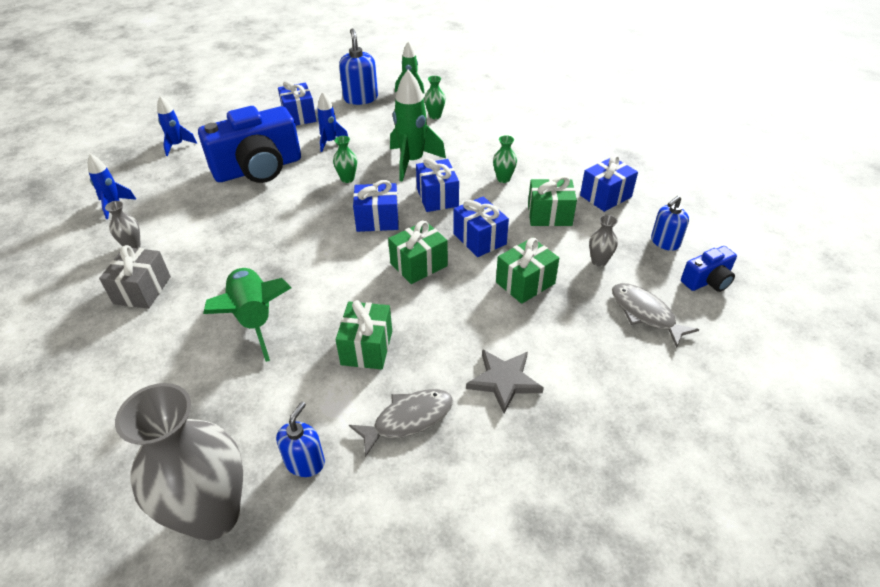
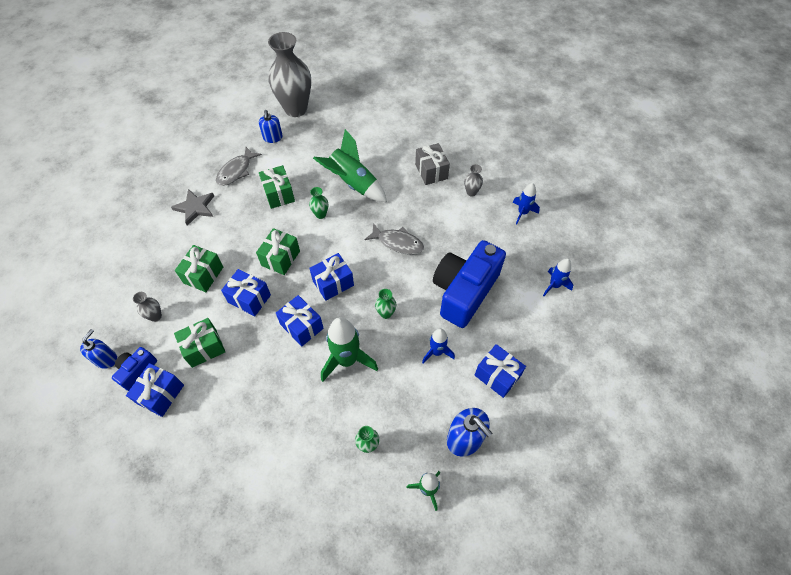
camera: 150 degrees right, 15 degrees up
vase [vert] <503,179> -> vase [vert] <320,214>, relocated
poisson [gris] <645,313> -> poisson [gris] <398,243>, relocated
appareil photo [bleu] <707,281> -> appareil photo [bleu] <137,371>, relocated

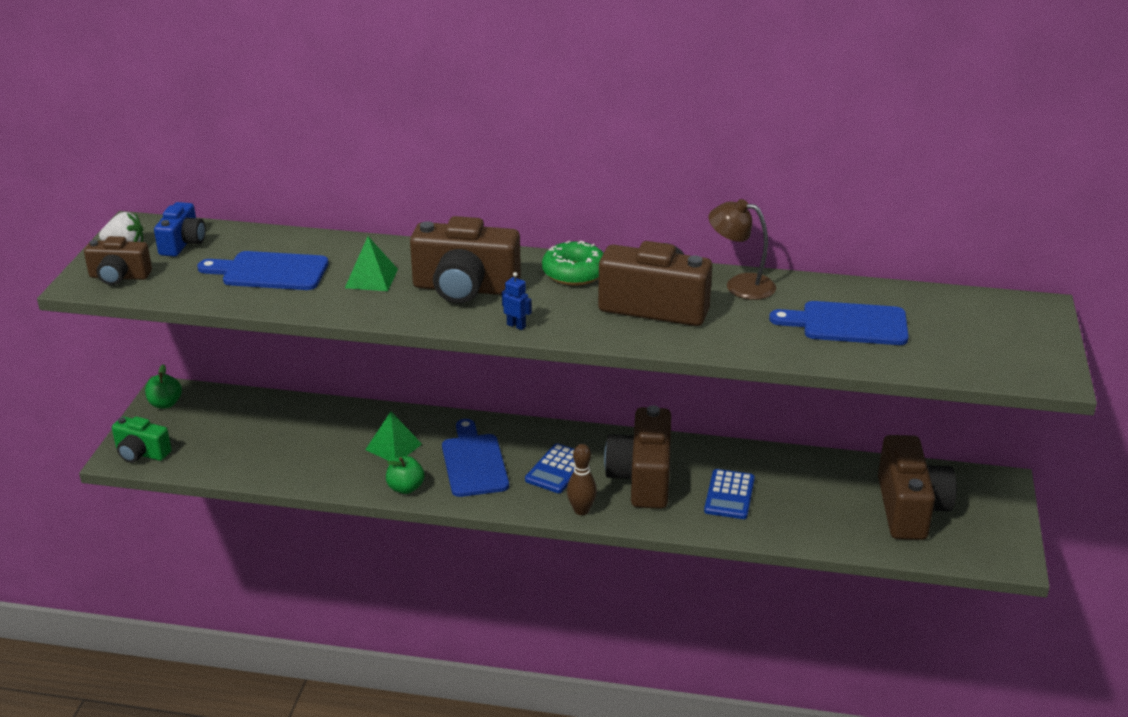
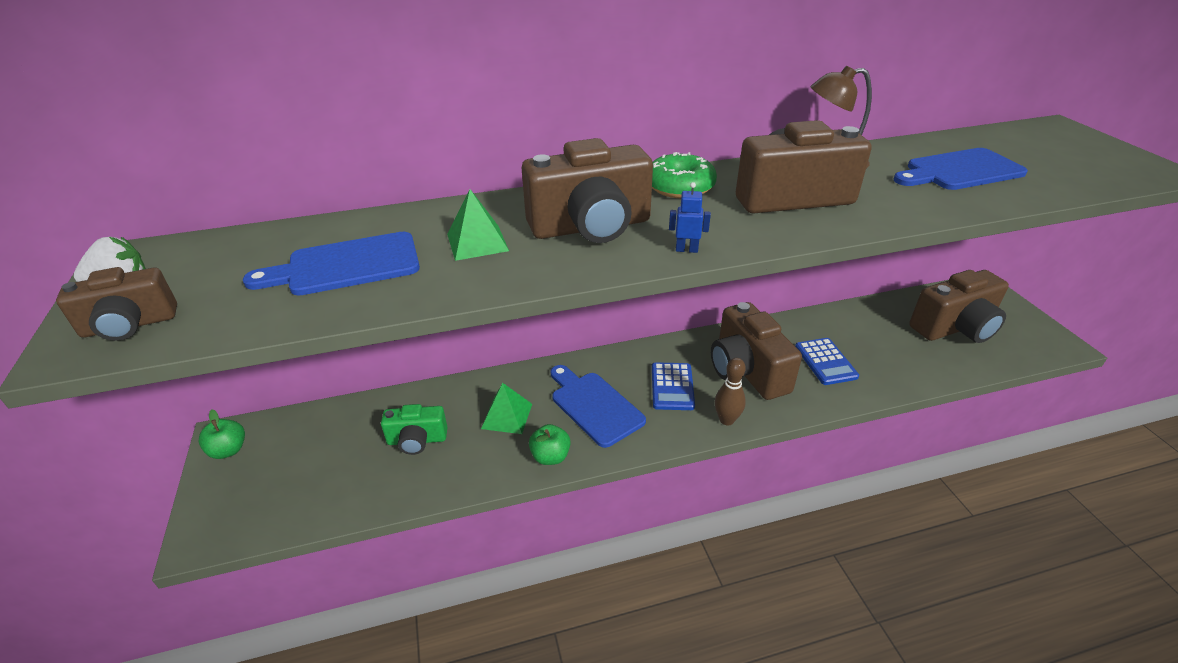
camera: 25 degrees left, 5 degrees up
appareil photo [vert] <141,453> -> appareil photo [vert] <417,440>, relocated
appareil photo [bleu] <183,243> -> none
appareil photo [marron] <910,509> -> appareil photo [marron] <955,328>, 90 degrees clockwise

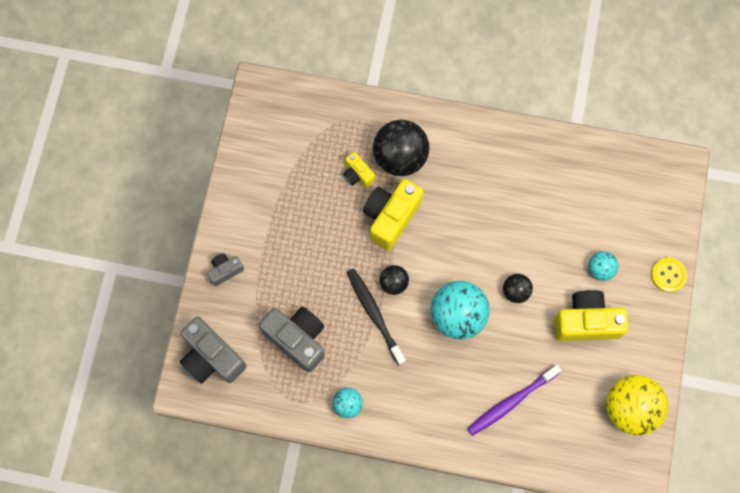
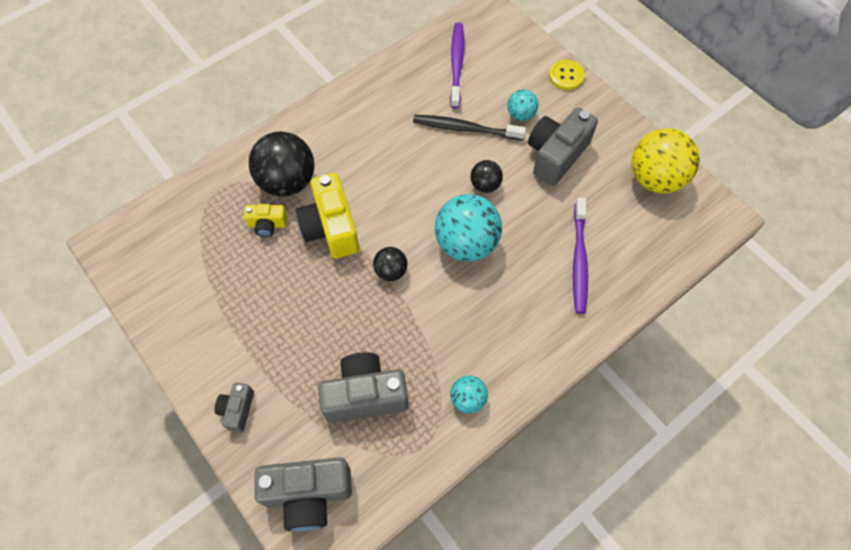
camera: 50 degrees left, 10 degrees down
brosse à dents [noir] <374,314> -> brosse à dents [noir] <465,128>, relocated
appareil photo [jaune] <586,322> -> appareil photo [gris] <556,155>
none -> brosse à dents [violet] <456,64>

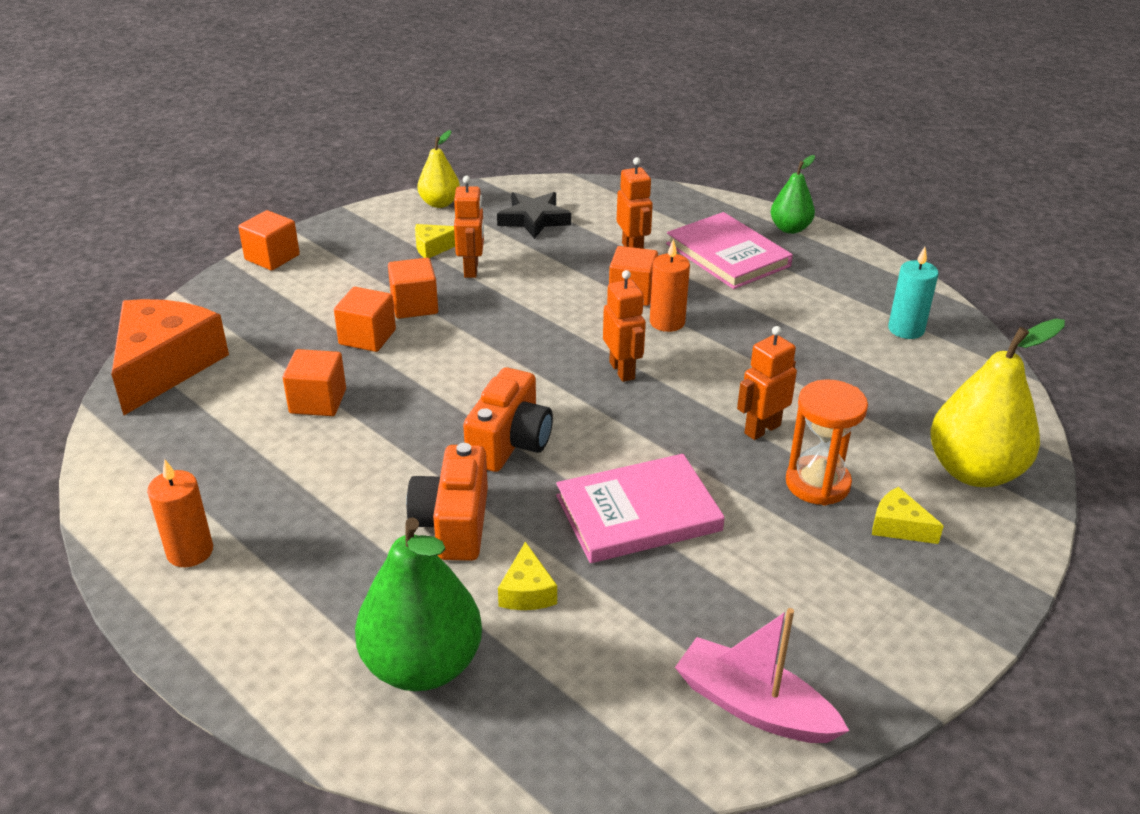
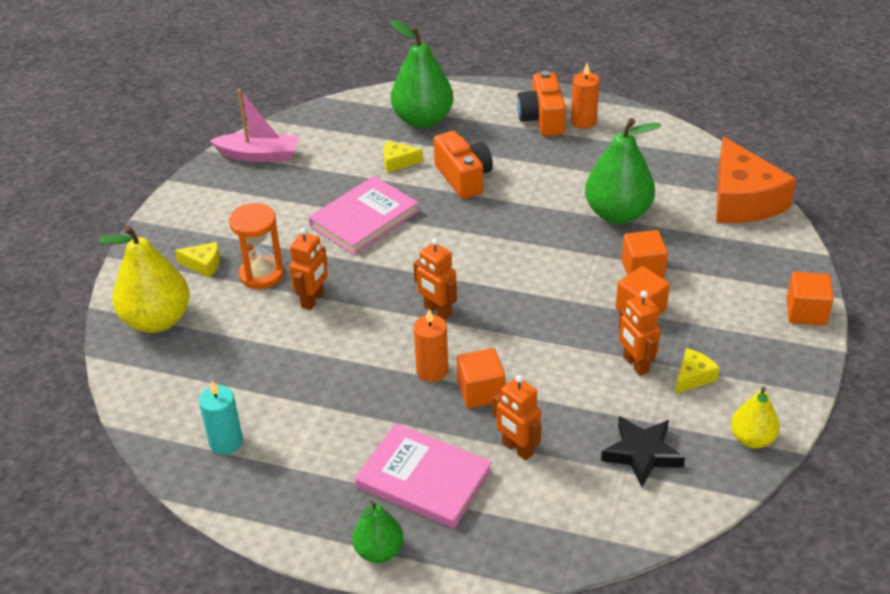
camera: 155 degrees right, 5 degrees up
cube [orange] <318,401> -> poire [vert] <617,214>
appareil photo [orange] <509,443> -> appareil photo [orange] <542,119>, relocated
fromage [jaune] <527,591> -> fromage [jaune] <398,162>, 60 degrees counterclockwise

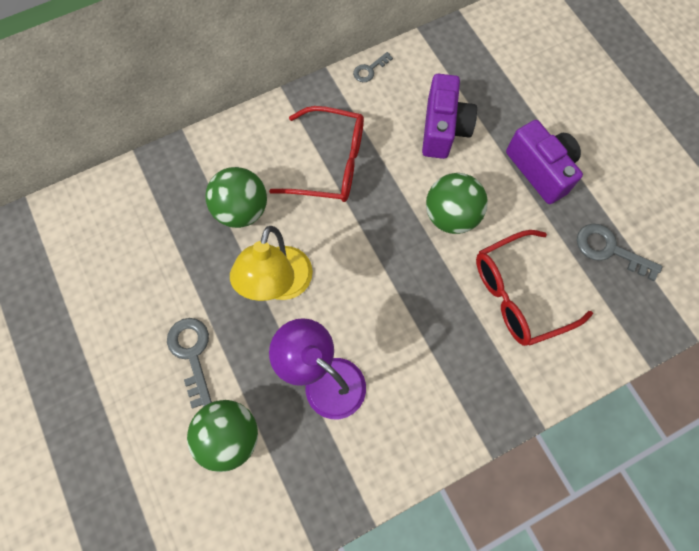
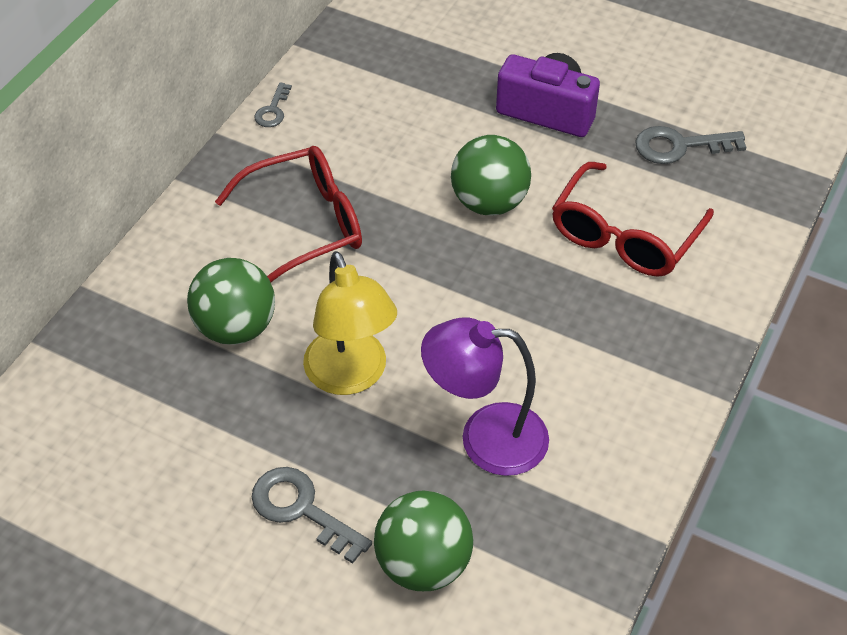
camera: 35 degrees left, 20 degrees down
appareil photo [violet] <443,129> -> none

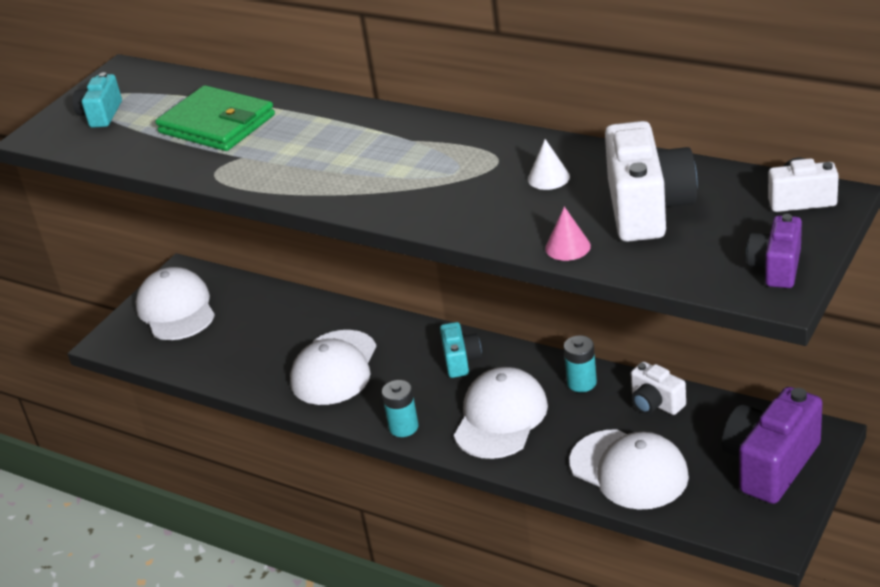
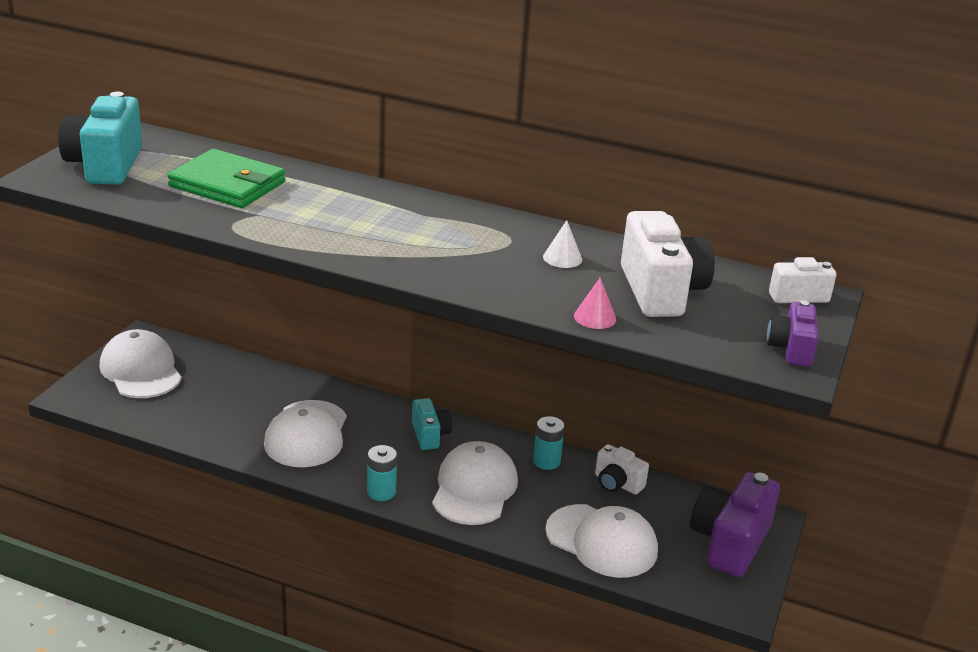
camera: 15 degrees left, 5 degrees down
appareil photo [turquoise] <101,115> -> appareil photo [turquoise] <105,165>, x1.81

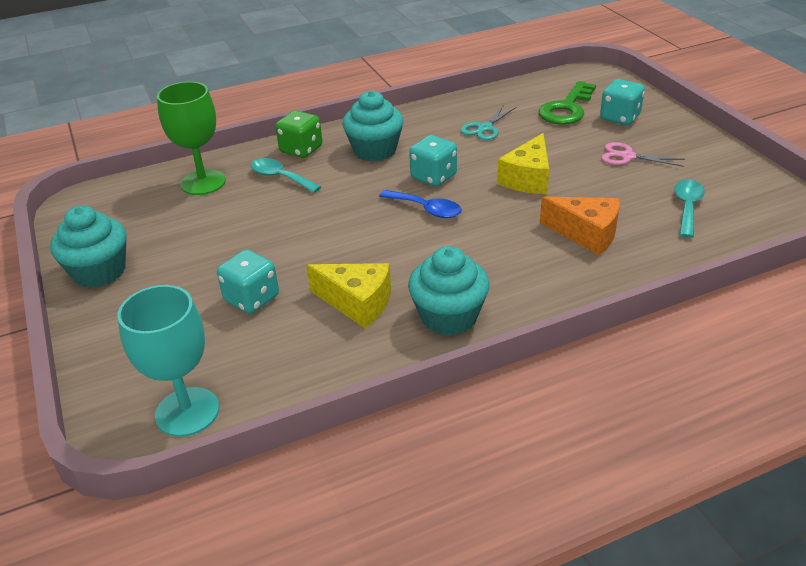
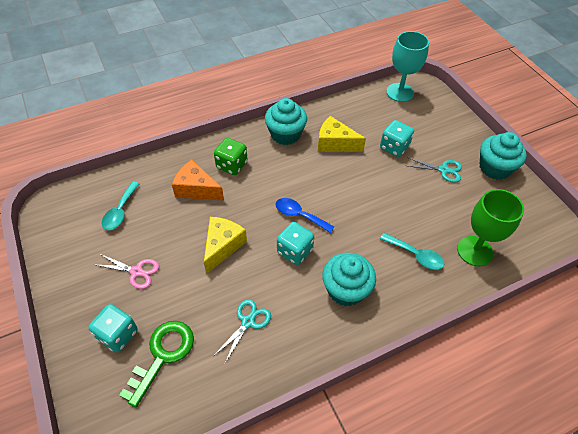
camera: 175 degrees right, 15 degrees up
dé [vert] <301,150> -> dé [vert] <231,165>, relocated
none -> ciseaux [turquoise] <443,170>

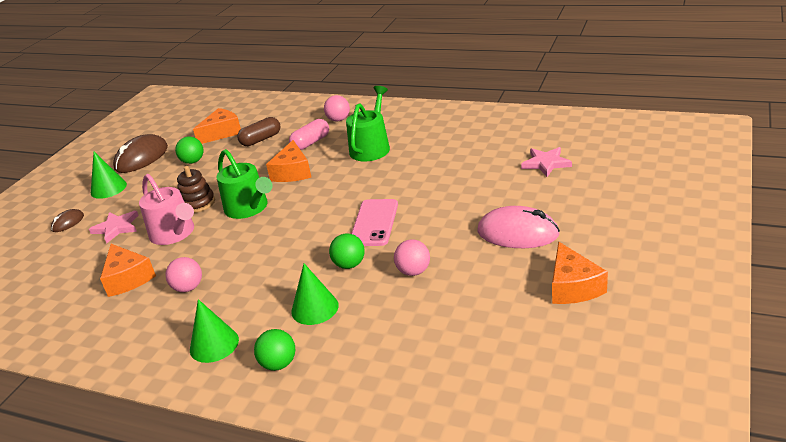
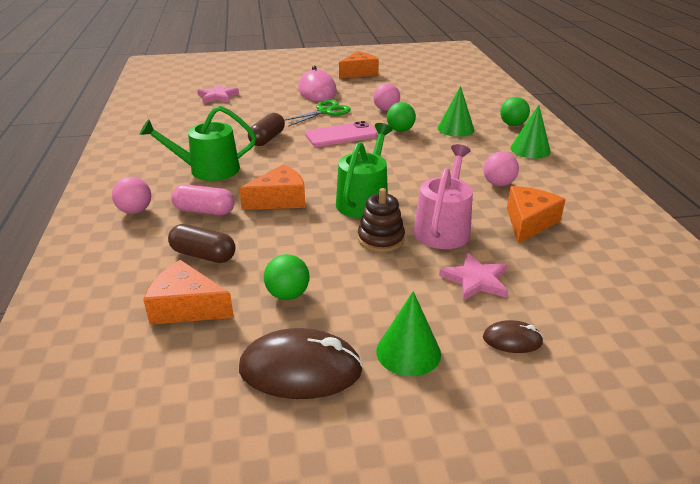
camera: 125 degrees left, 0 degrees up
none -> gélule [marron] <267,139>
none -> ciseaux [vert] <325,112>

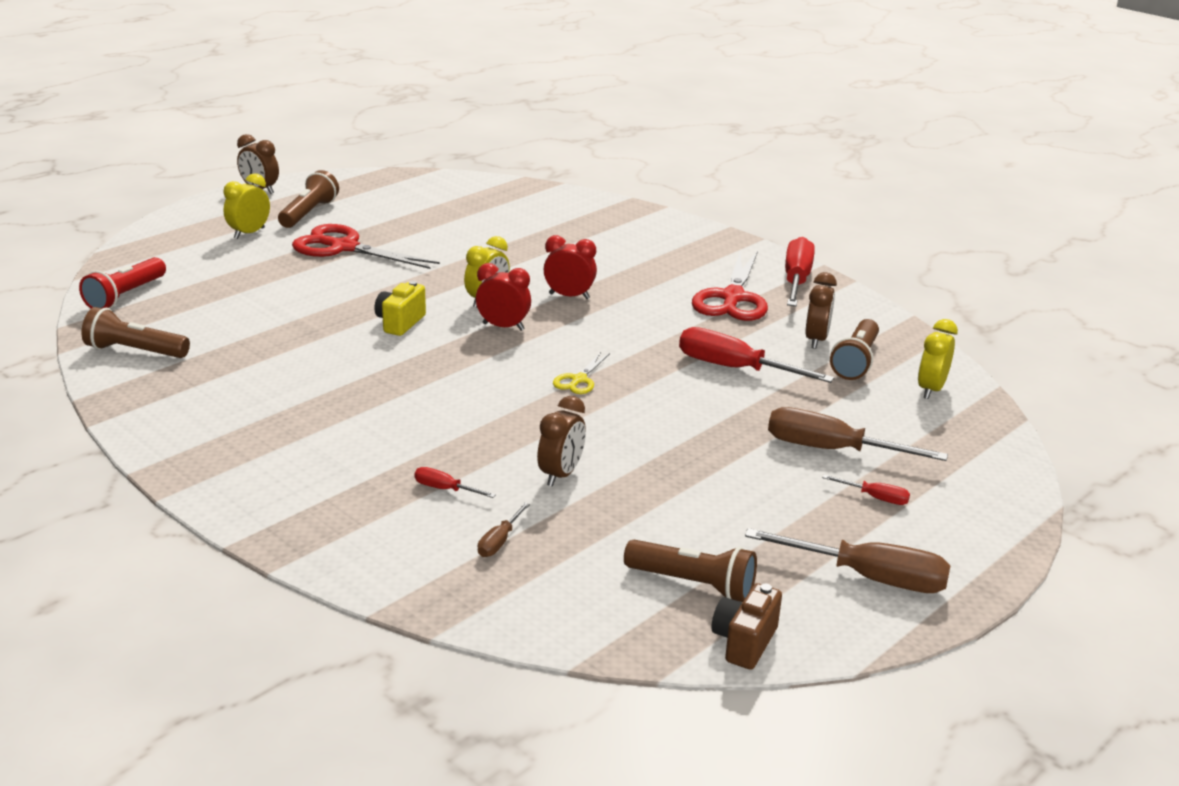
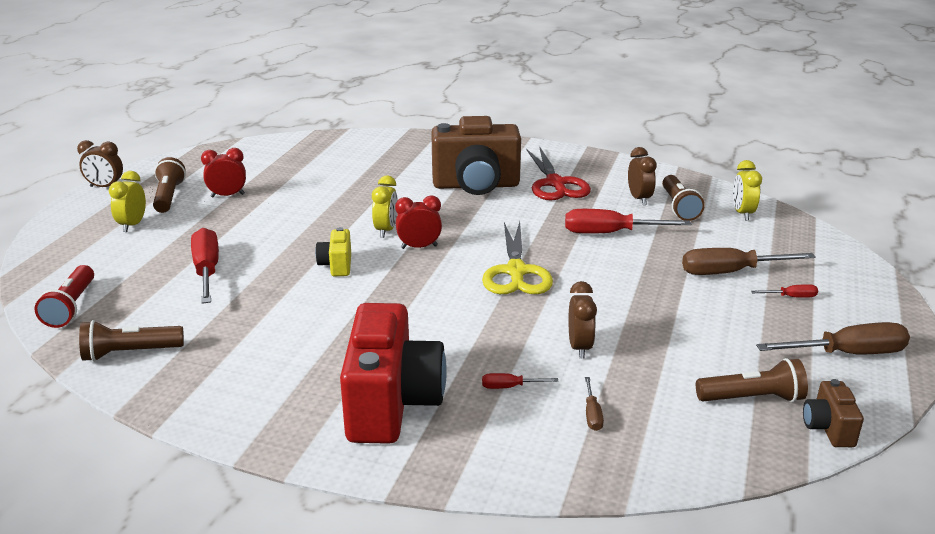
camera: 25 degrees left, 0 degrees up
ciseaux [rouge] <344,247> -> none
réveil [rouge] <569,296> -> réveil [rouge] <227,195>, relocated
ciseaux [jaune] <579,380> -> ciseaux [jaune] <516,272>, x2.04
tournevis [rouge] <796,280> -> tournevis [rouge] <207,270>, relocated
none -> appareil photo [rouge] <392,404>
none -> appareil photo [marron] <476,185>

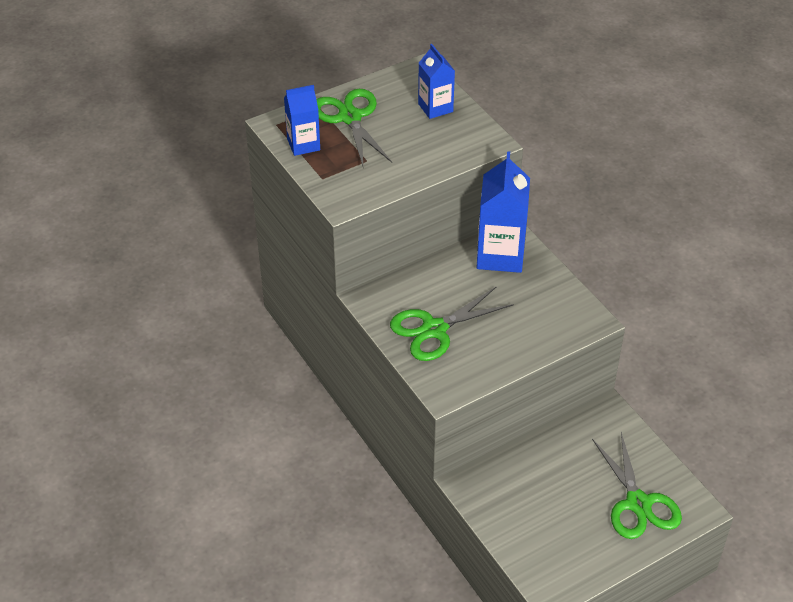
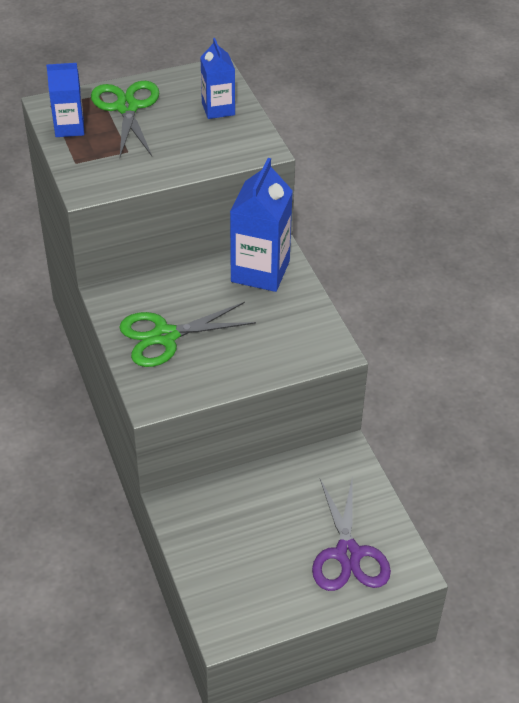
camera: 10 degrees right, 0 degrees up
ciseaux [vert] <638,503> -> ciseaux [violet] <348,554>

